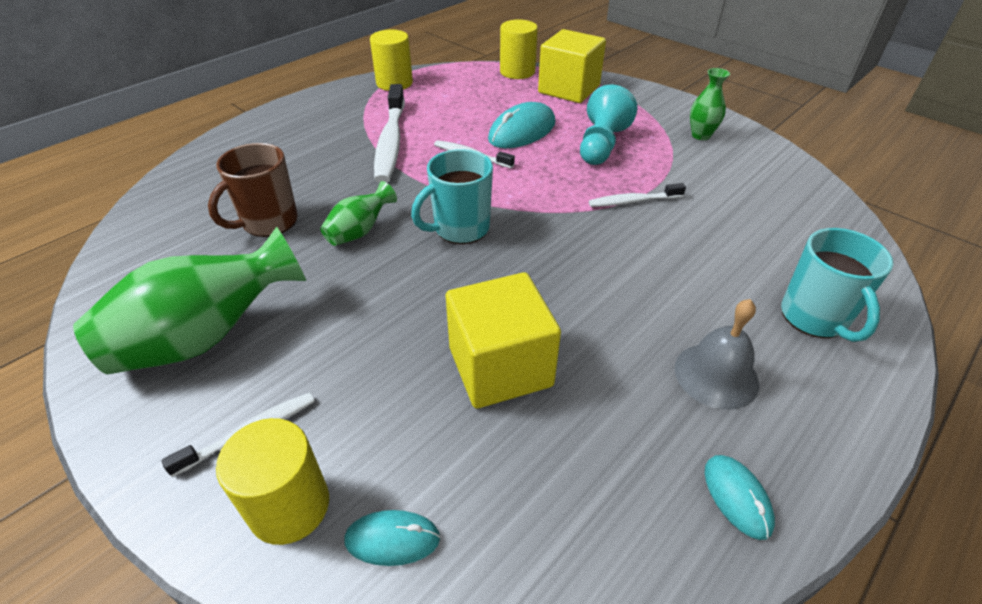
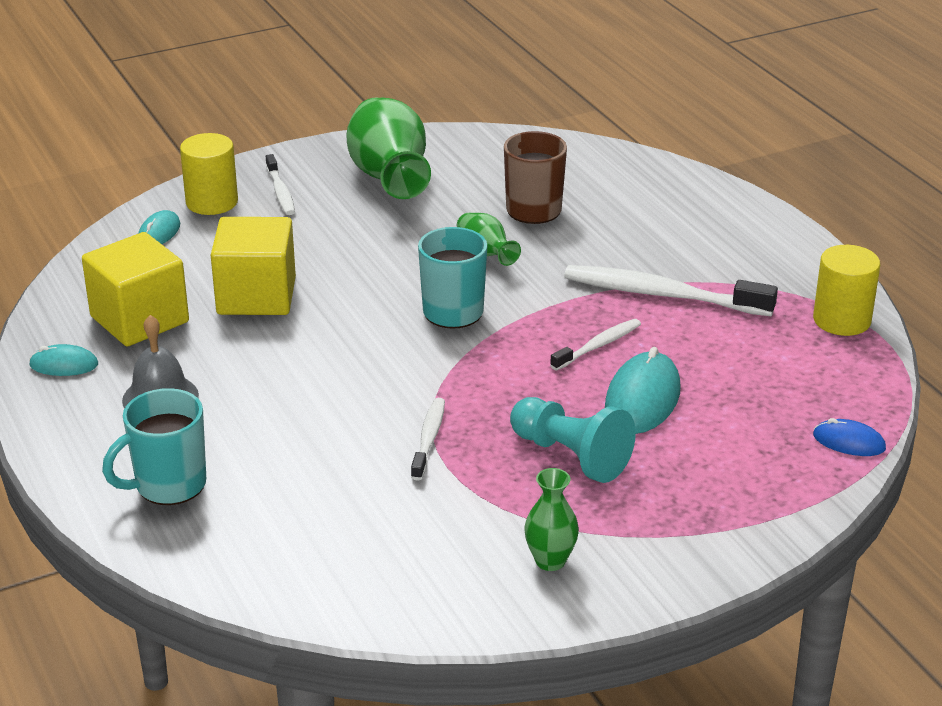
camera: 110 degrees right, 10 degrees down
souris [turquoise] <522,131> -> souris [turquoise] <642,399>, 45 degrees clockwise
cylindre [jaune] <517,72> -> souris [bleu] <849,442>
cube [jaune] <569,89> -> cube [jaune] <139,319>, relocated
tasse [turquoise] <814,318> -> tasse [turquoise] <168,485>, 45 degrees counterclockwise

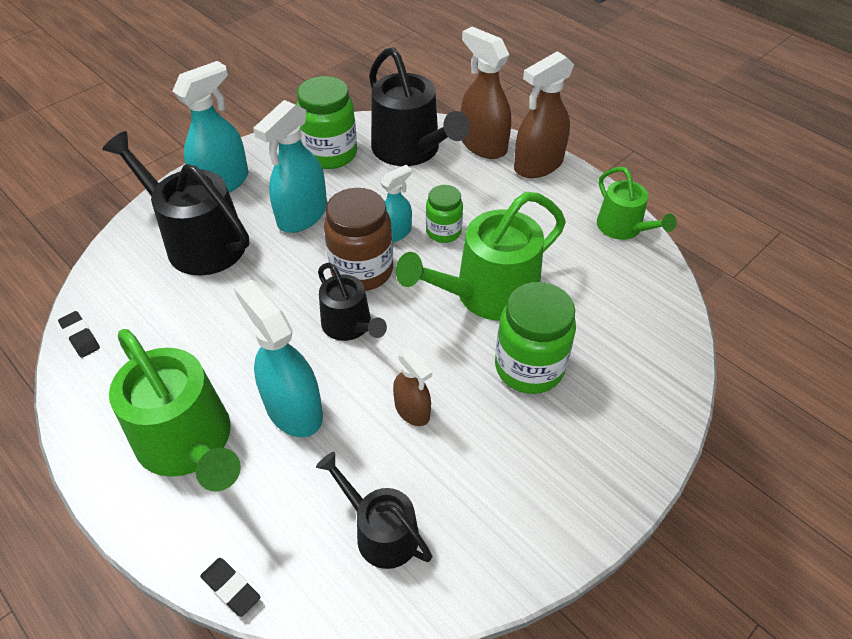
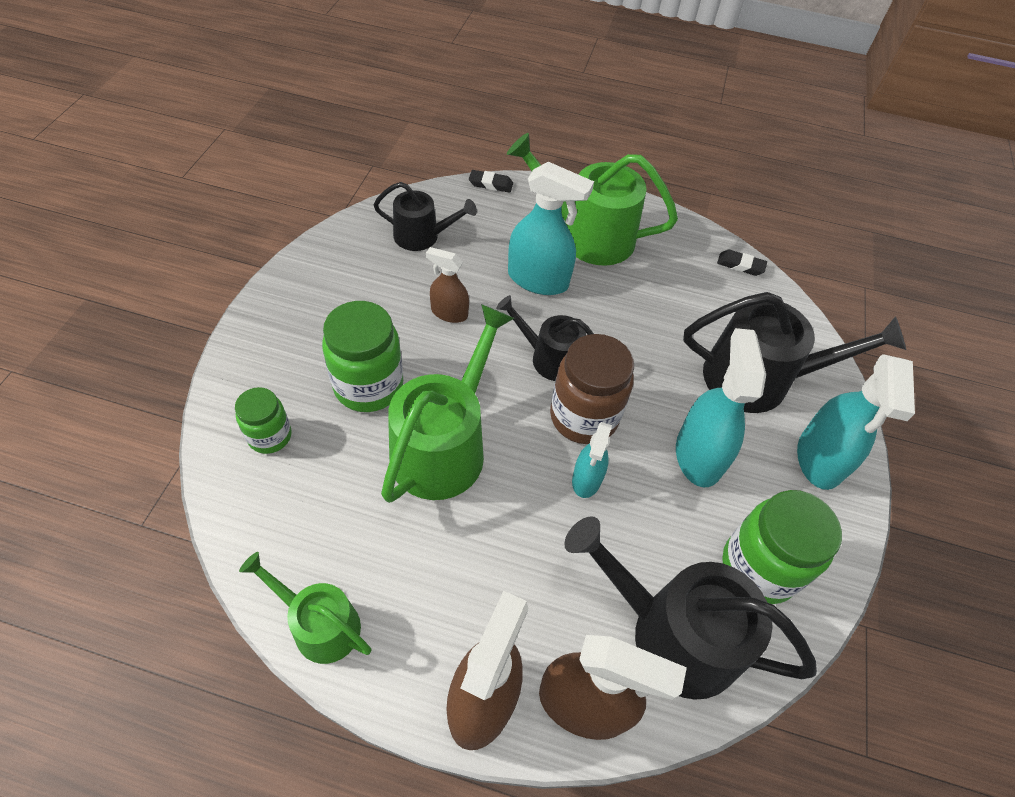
camera: 145 degrees right, 5 degrees up
bocal [vert] <443,232> -> bocal [vert] <270,436>, relocated

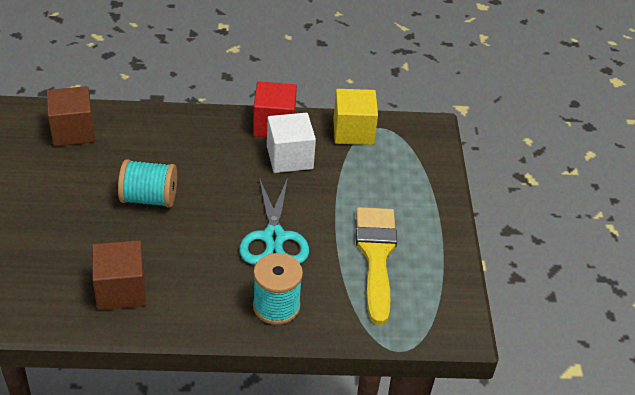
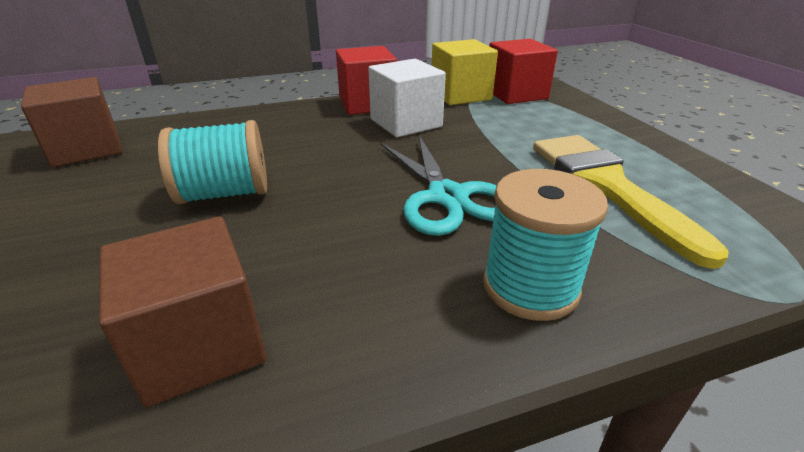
camera: 15 degrees left, 10 degrees down
none -> cube [rouge] <516,94>

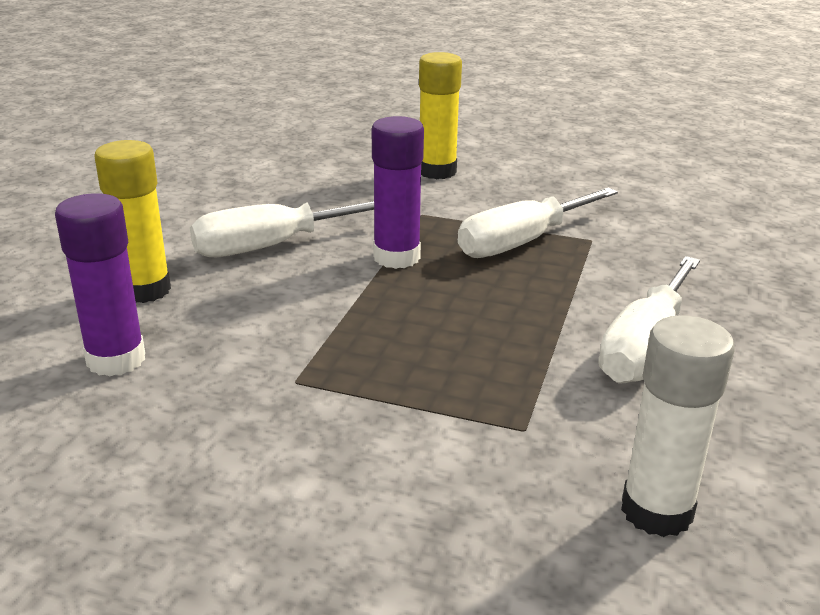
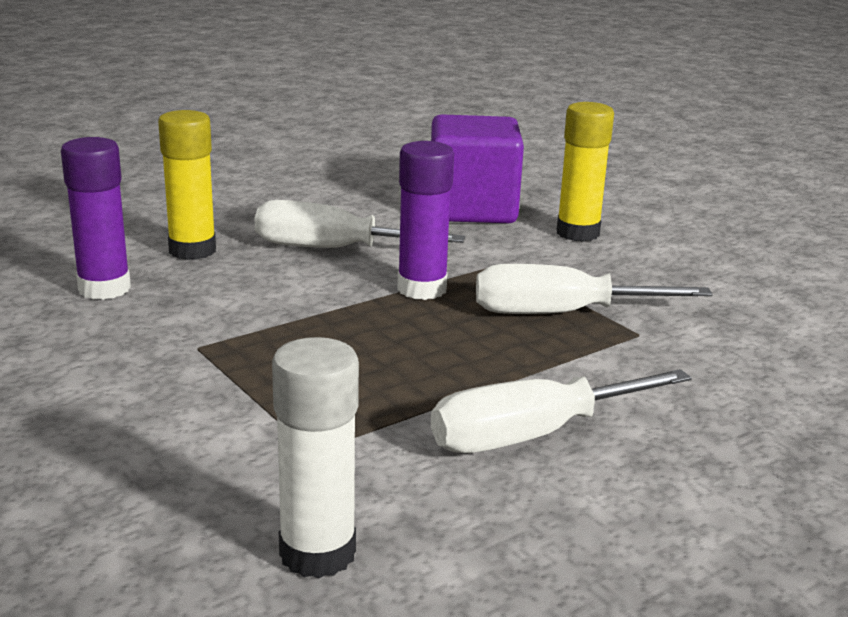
camera: 35 degrees right, 5 degrees down
none -> cube [violet] <472,209>

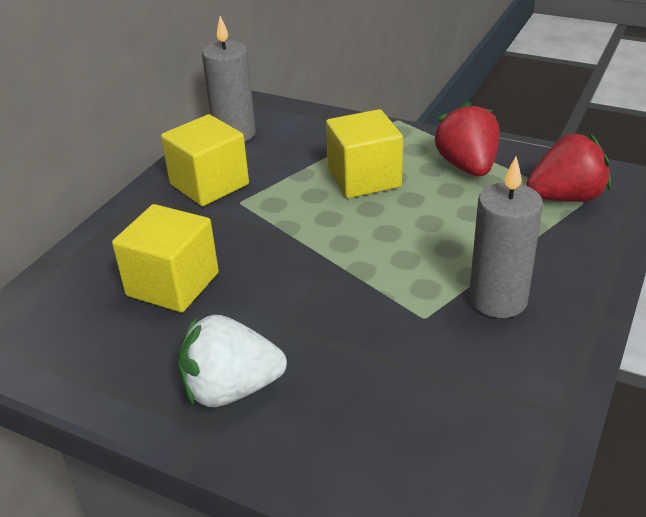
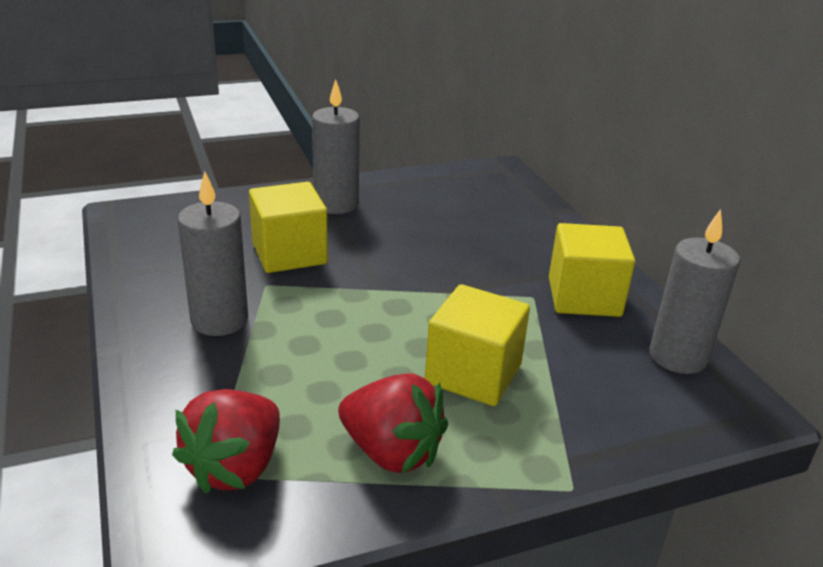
camera: 130 degrees right, 5 degrees down
cube [jaune] <173,284> -> cube [jaune] <289,253>, relocated
fraise [blanc] <231,389> -> bougie [gris] <336,204>

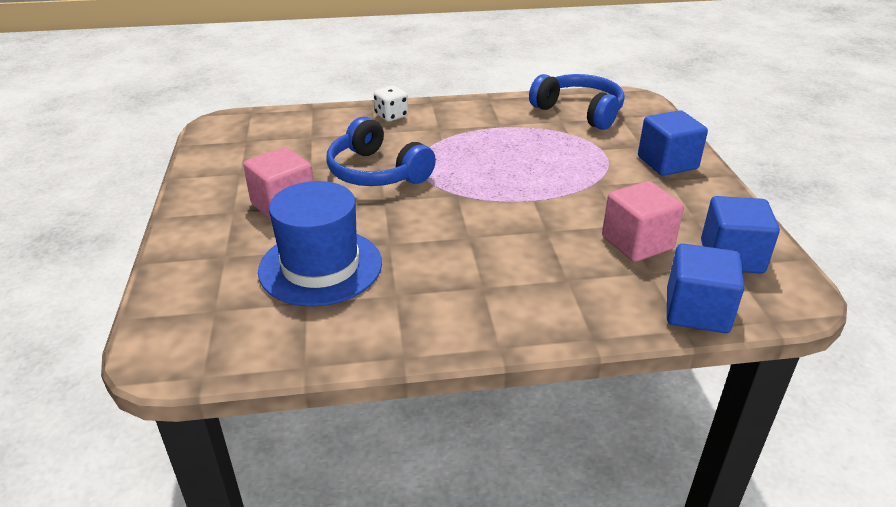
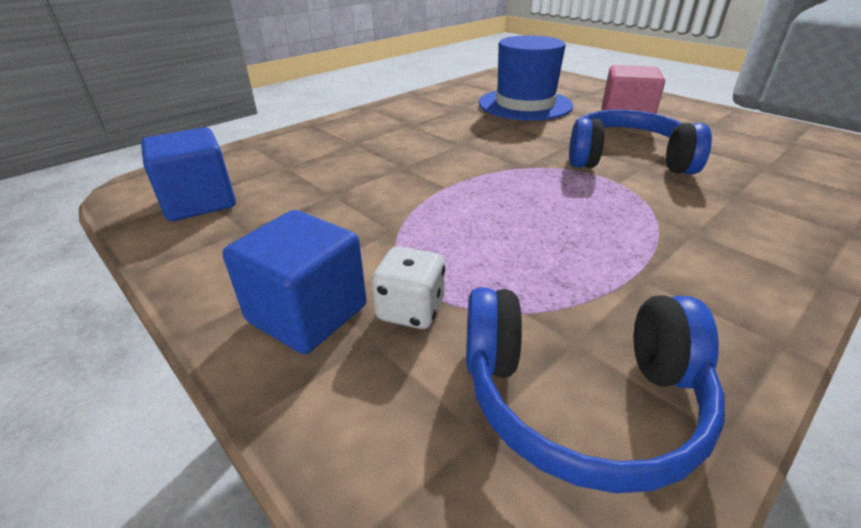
camera: 145 degrees right, 0 degrees up
dé [blanc] <391,116> -> dé [blanc] <411,310>, relocated
cube [rose] <637,243> -> none
cube [bleu] <697,311> -> none

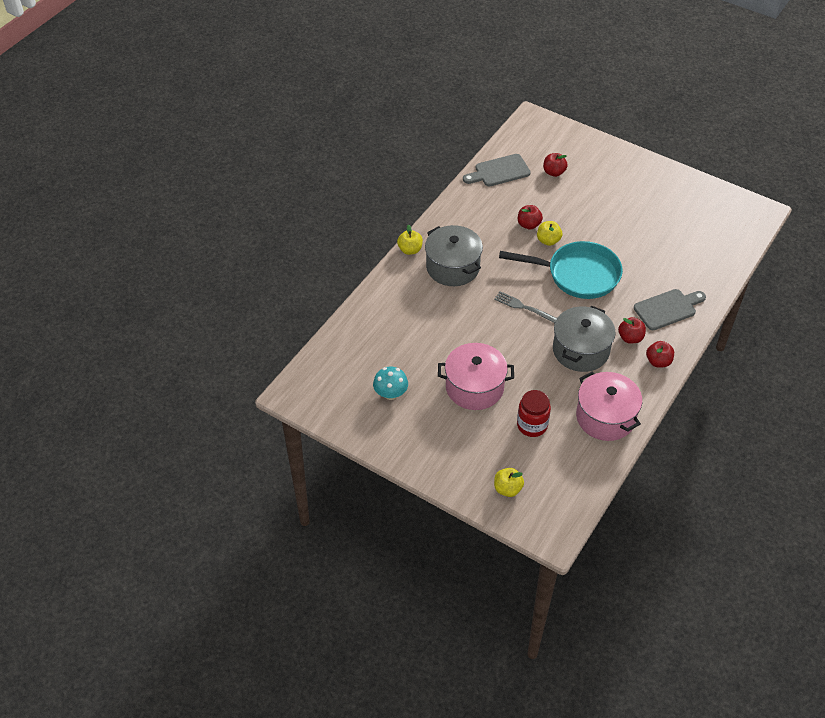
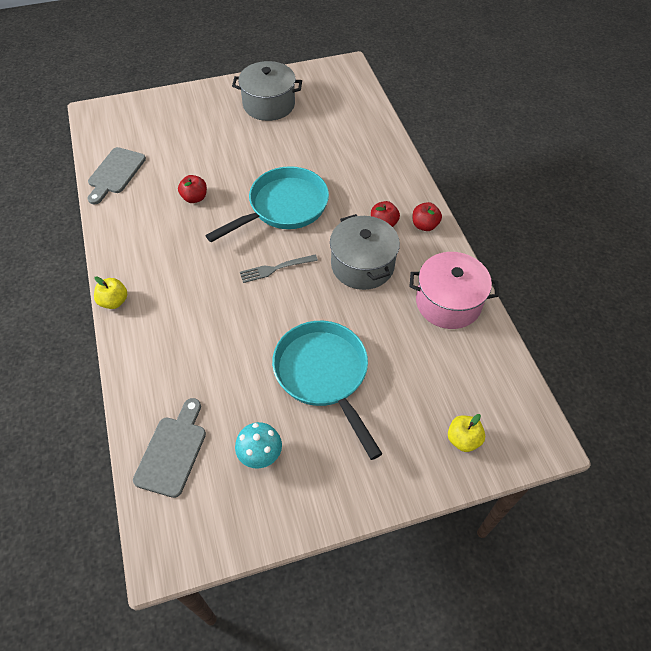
camera: 50 degrees left, 5 degrees up
marmite [gris] <453,267> -> marmite [gris] <269,104>, relocated
marmite [rose] <474,387> -> poêle [turquoise] <324,375>
bocal [rouge] <532,425> -> none
pomme [jaune] <548,241> -> none
pomme [rouge] <554,172> -> none
planche à découper [gris] <667,309> -> planche à découper [gris] <172,451>, relocated

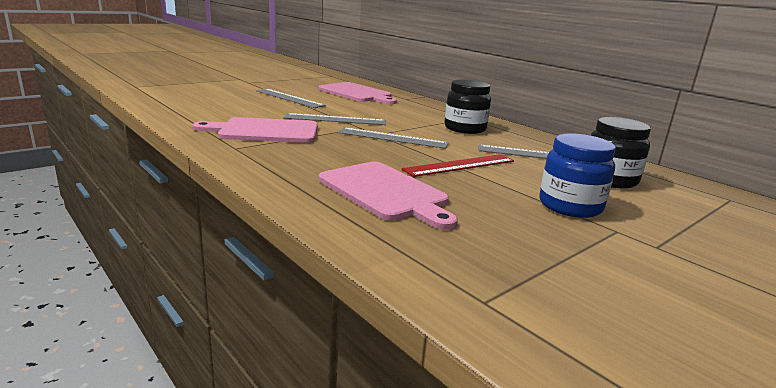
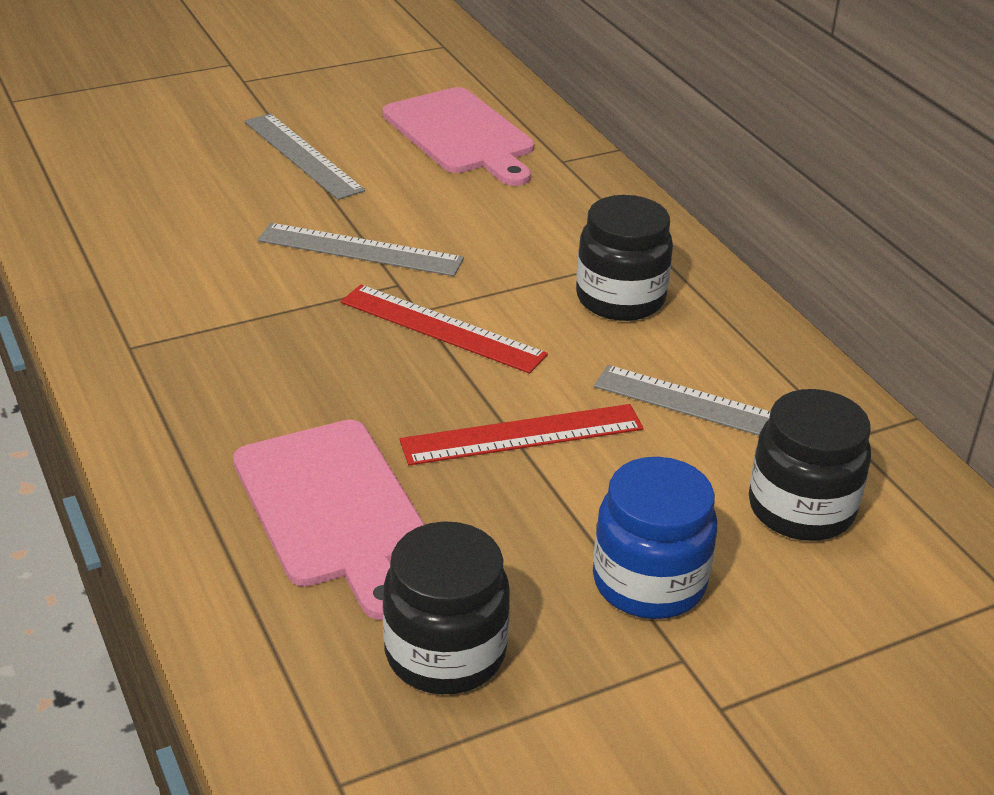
camera: 15 degrees right, 15 degrees up
planche à découper [rose] <265,131> -> none
règle [gris] <392,138> -> règle [rouge] <442,328>
none -> bocal [noir] <445,653>

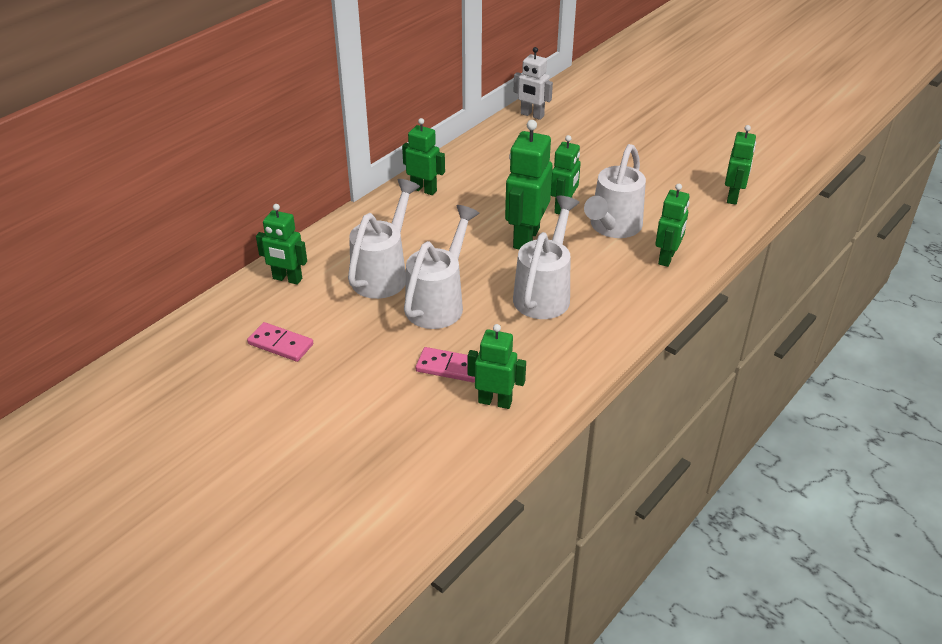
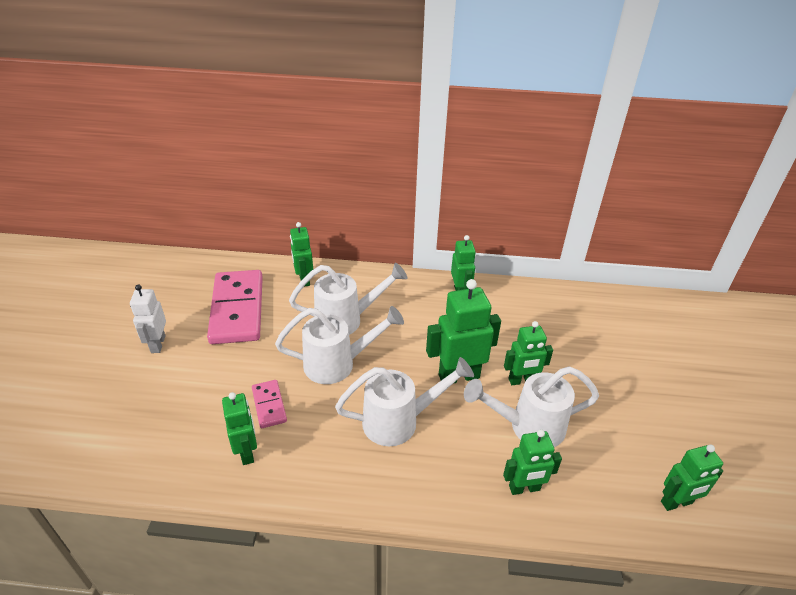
camera: 55 degrees right, 0 degrees up
domino [rose] <280,344> -> domino [rose] <237,309>, x2.12
robot [blanc] <532,115> -> robot [blanc] <158,344>, relocated

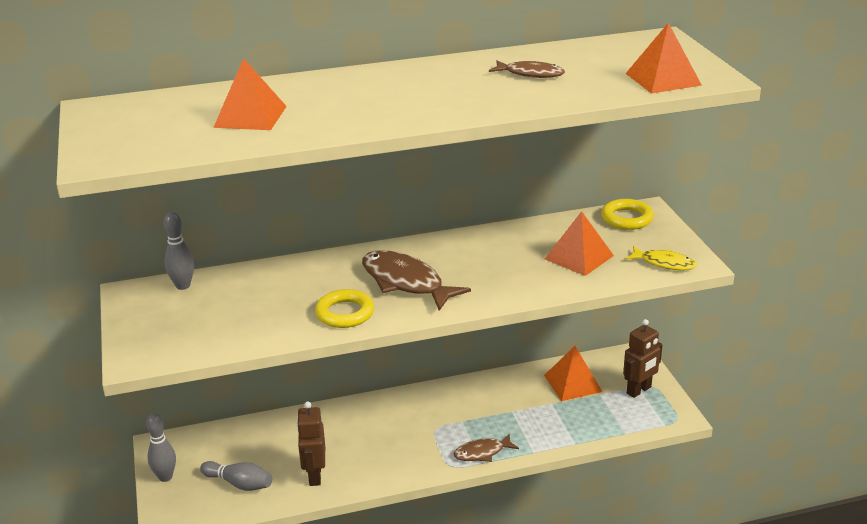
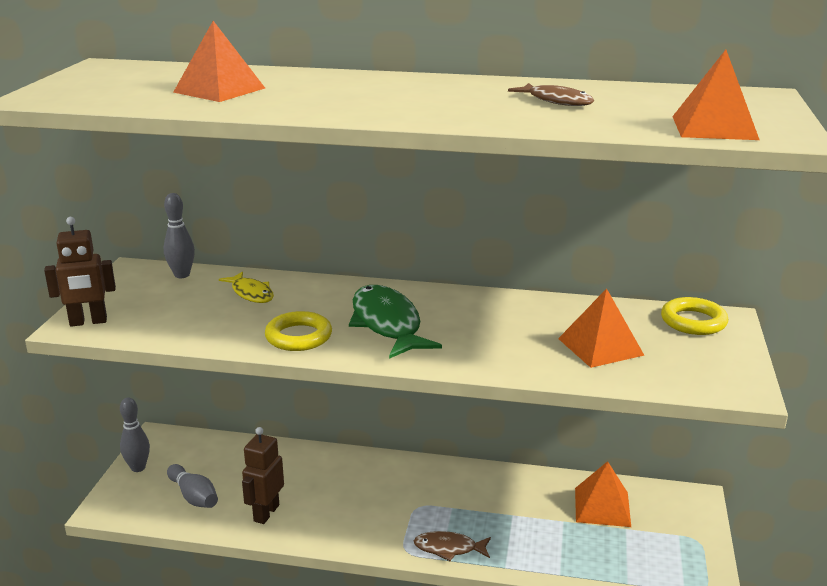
camera: 25 degrees right, 5 degrees down
poisson [marron] <406,282> -> poisson [vert] <387,324>
robot [marron] <639,390> -> robot [marron] <88,322>, relocated
poisson [jaune] <664,263> -> poisson [jaune] <251,293>, relocated

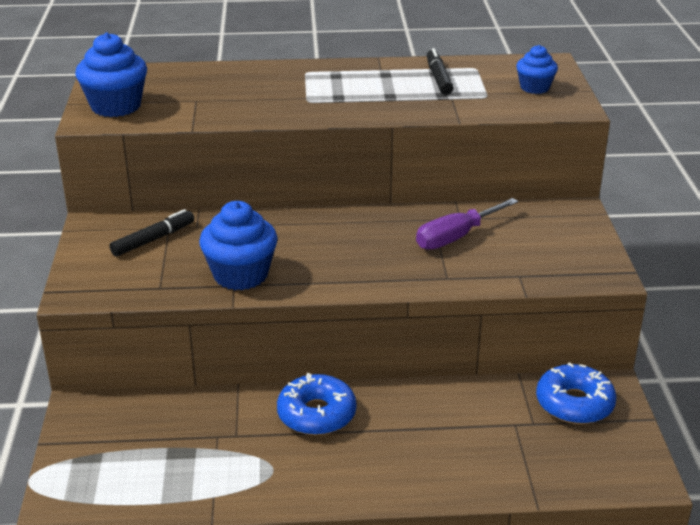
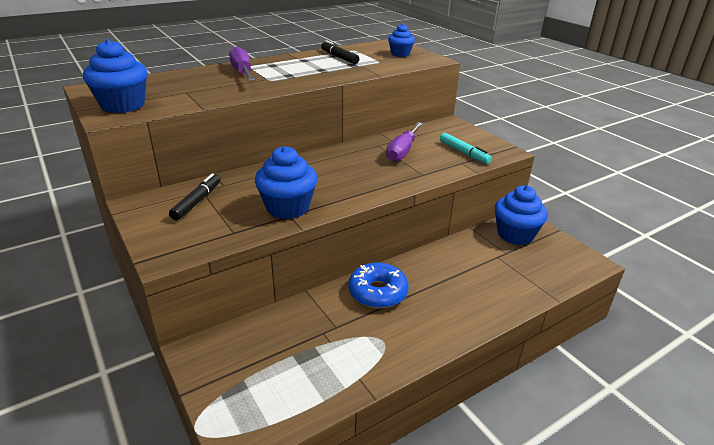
camera: 30 degrees left, 0 degrees up
beignet [bleu] <574,404> -> muffin [bleu] <515,234>
none -> tournevis [violet] <242,72>
none -> feutre [turquoise] <464,153>

